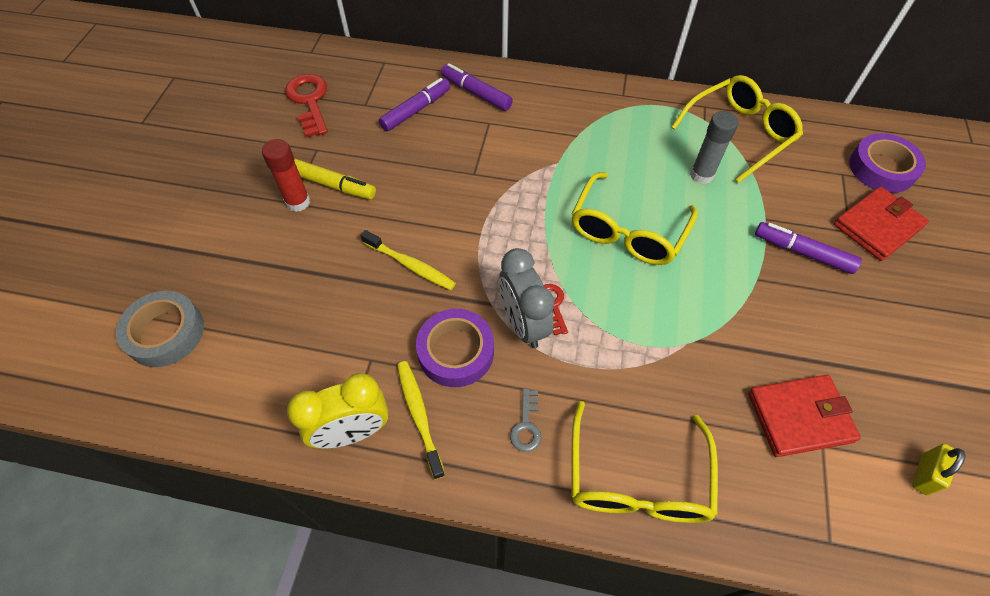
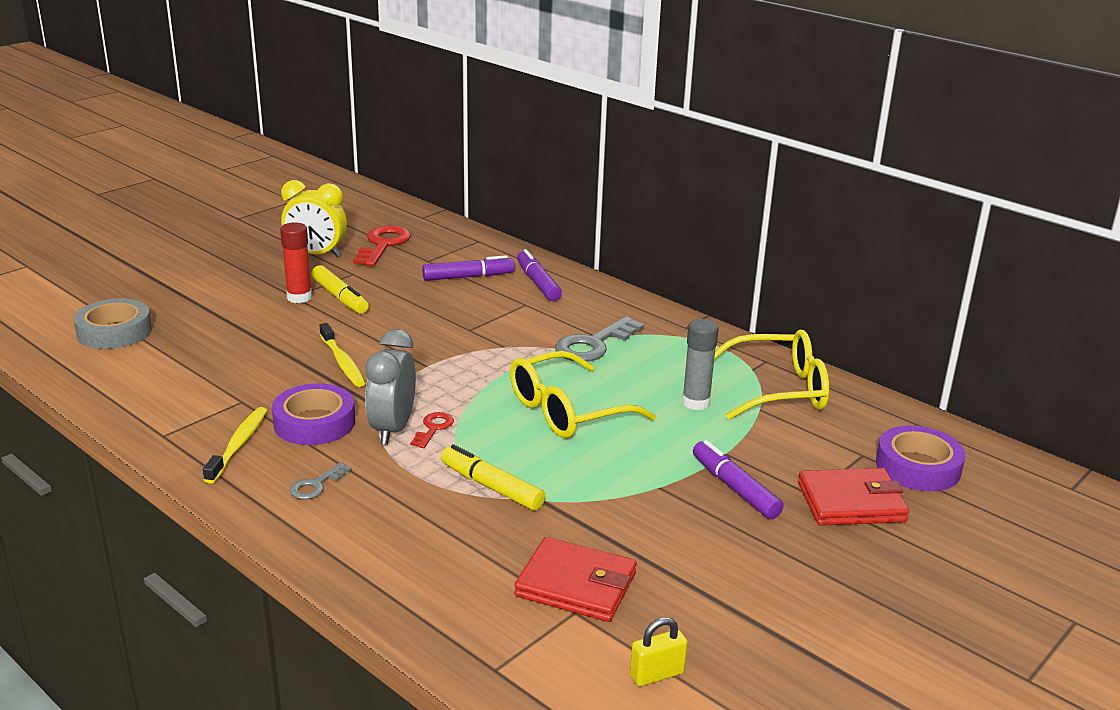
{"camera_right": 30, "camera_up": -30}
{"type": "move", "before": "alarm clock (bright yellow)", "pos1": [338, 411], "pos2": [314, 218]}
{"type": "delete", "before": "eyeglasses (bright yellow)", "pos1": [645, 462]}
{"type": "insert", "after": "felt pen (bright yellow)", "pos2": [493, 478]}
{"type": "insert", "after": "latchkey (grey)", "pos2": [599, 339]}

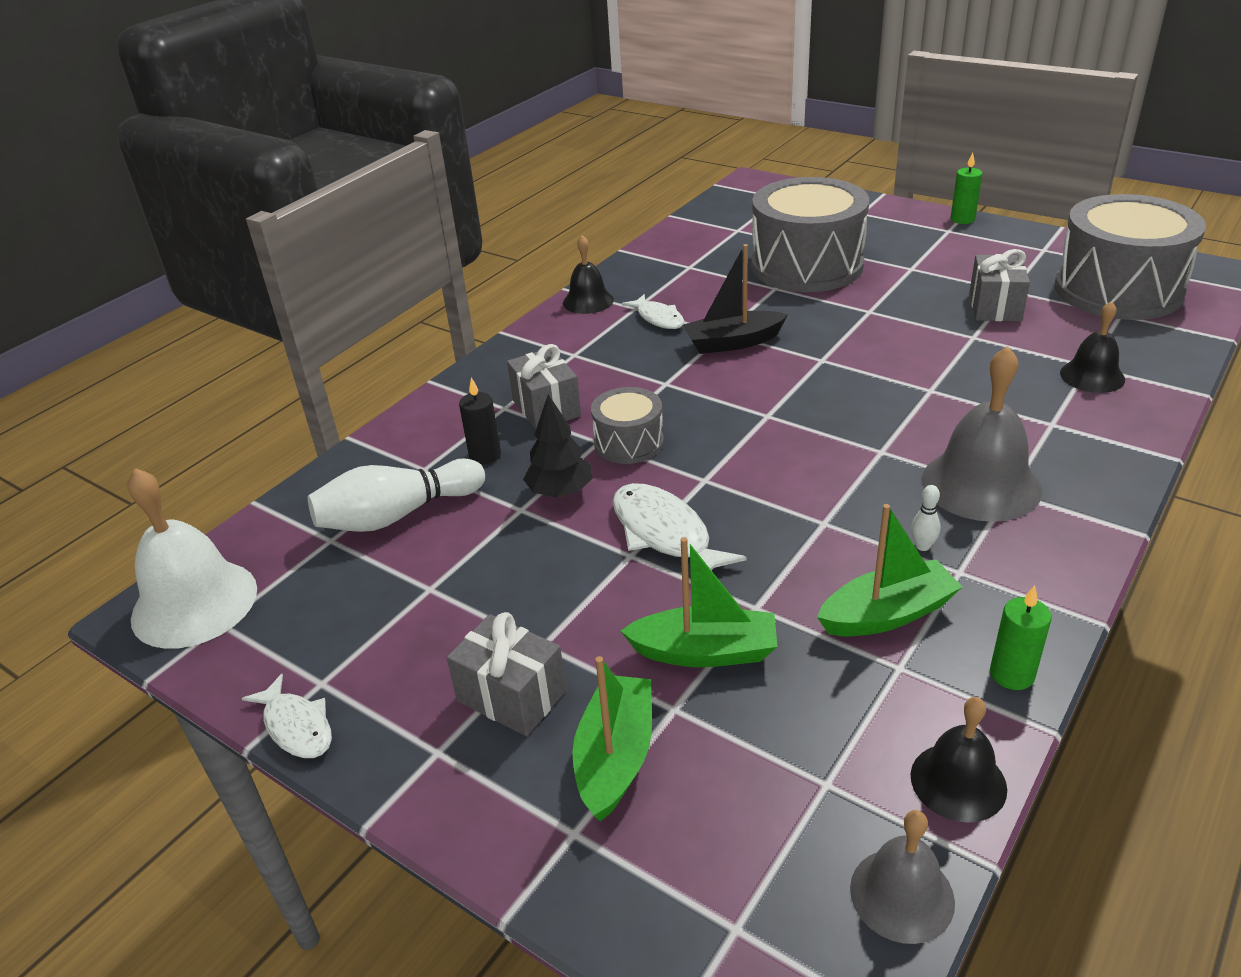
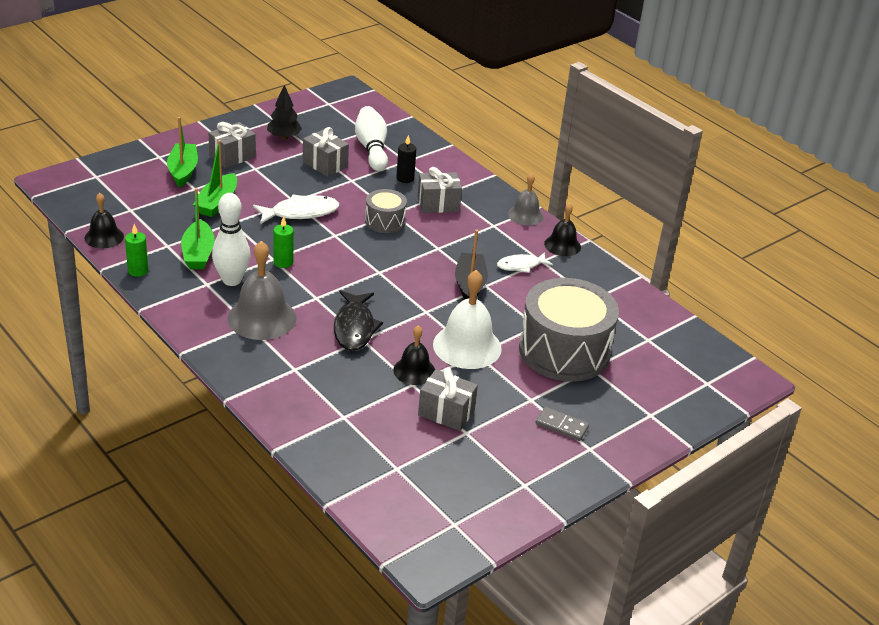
{"camera_right": 100, "camera_up": 0}
{"type": "move", "before": "bell (white)", "pos1": [192, 558], "pos2": [467, 319]}
{"type": "delete", "before": "fish figure (white)", "pos1": [286, 716]}
{"type": "move", "before": "toy tree (black)", "pos1": [558, 445], "pos2": [284, 112]}
{"type": "rotate", "before": "boat (emerald)", "pos1": [612, 739], "pos2": [182, 152], "turn": -120}
{"type": "move", "before": "bell (grey)", "pos1": [902, 877], "pos2": [526, 199]}
{"type": "resize", "before": "tenpin (white)", "pos1": [926, 518], "pos2": [231, 239], "scale": 2.49}
{"type": "move", "before": "candle (emerald)", "pos1": [967, 188], "pos2": [283, 242]}
{"type": "delete", "before": "drum (grey)", "pos1": [1130, 257]}
{"type": "move", "before": "bell (black)", "pos1": [1092, 347], "pos2": [414, 355]}
{"type": "insert", "after": "gift (grey)", "pos2": [326, 152]}
{"type": "insert", "after": "fish figure (black)", "pos2": [358, 321]}
{"type": "insert", "after": "domino tile (grey)", "pos2": [562, 424]}

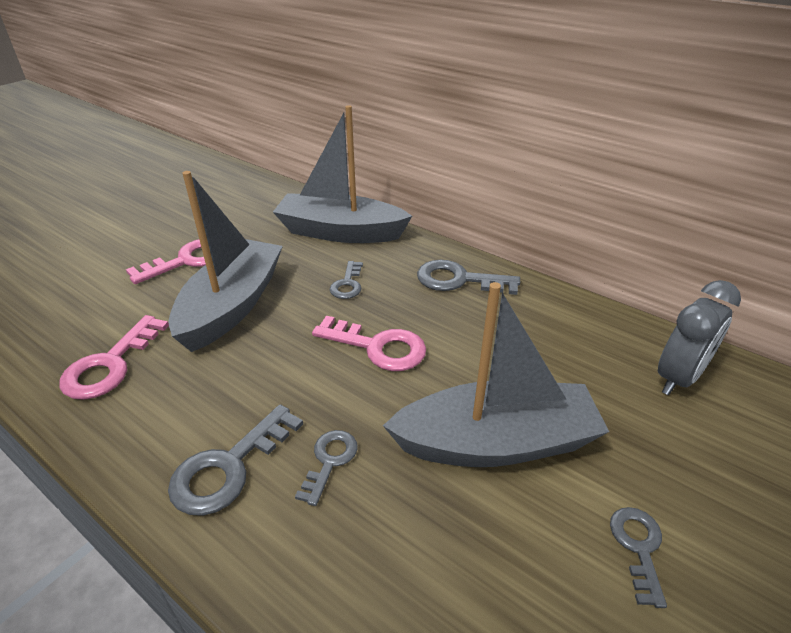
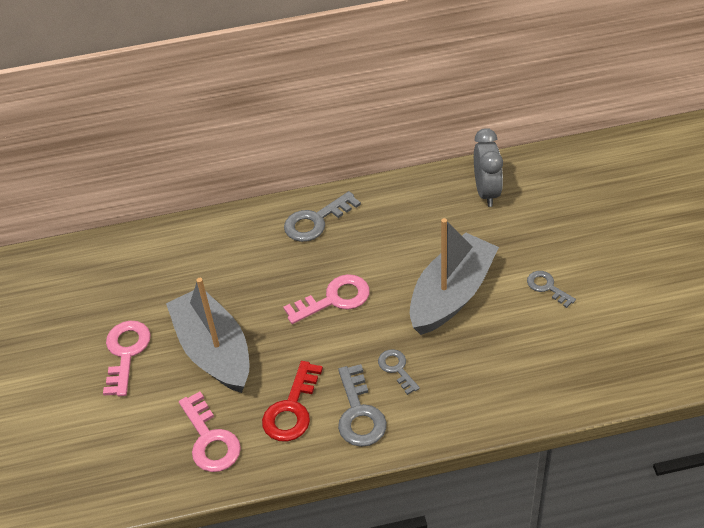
{"camera_right": -45, "camera_up": 10}
{"type": "delete", "before": "boat (grey)", "pos1": [342, 174]}
{"type": "delete", "before": "latchkey (grey)", "pos1": [346, 280]}
{"type": "insert", "after": "latchkey (crimson)", "pos2": [292, 401]}

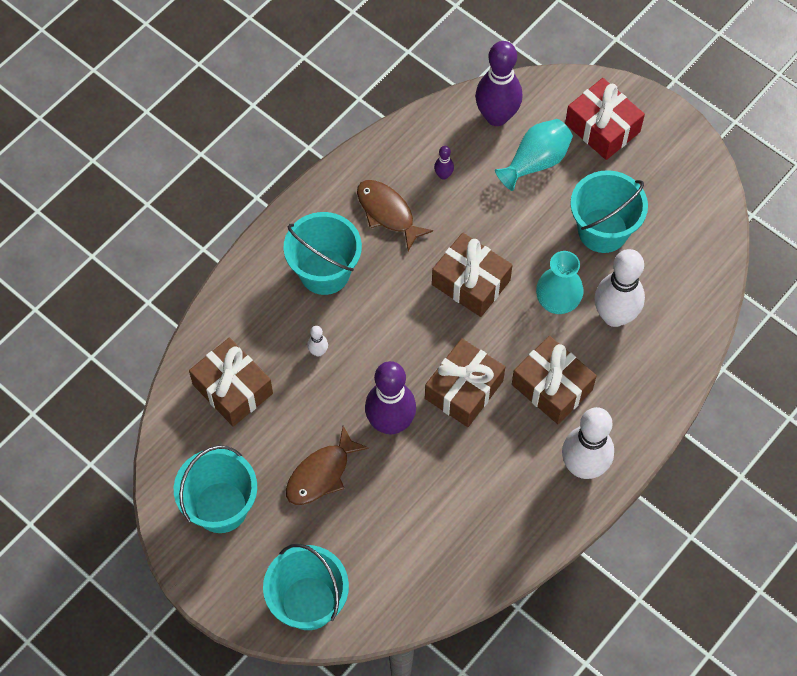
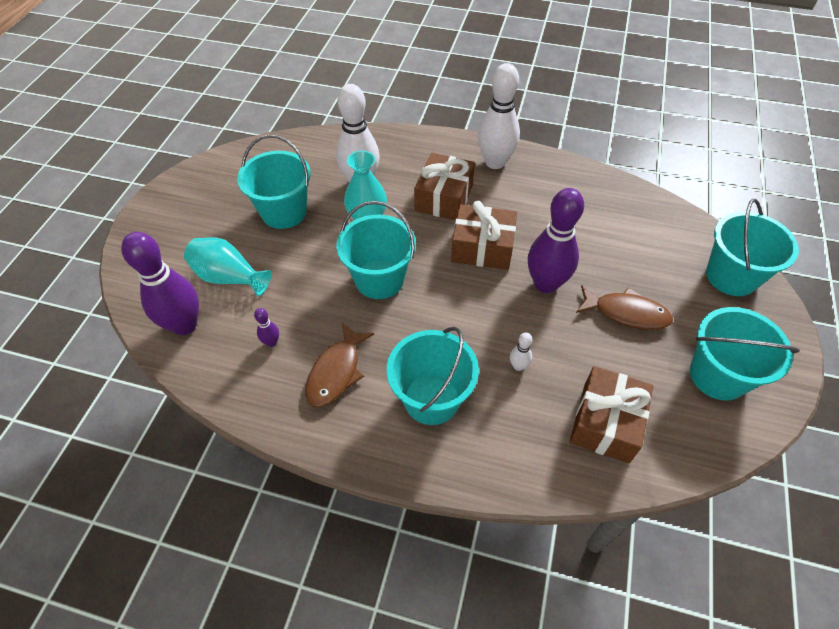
{"camera_right": -115, "camera_up": -10}
{"type": "replace", "before": "gift (russet)", "after": "bucket (teal)", "pos1": [472, 275], "pos2": [376, 250]}
{"type": "delete", "before": "gift (crimson)", "pos1": [605, 119]}

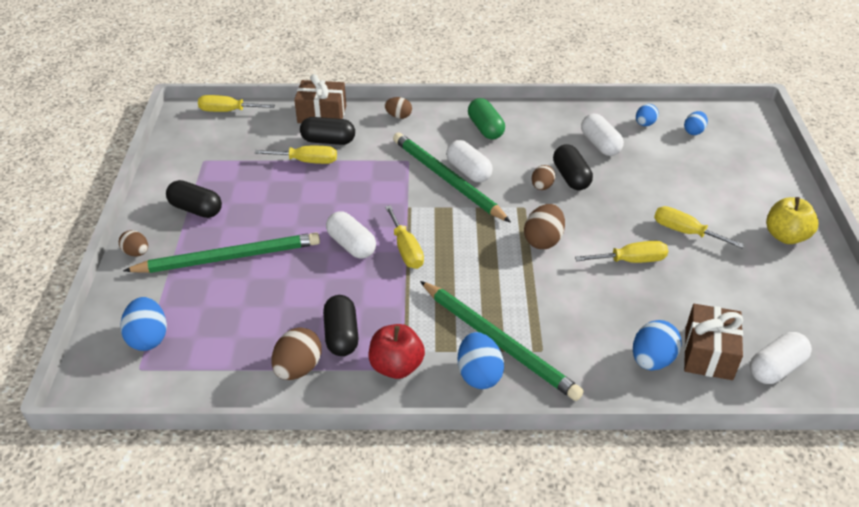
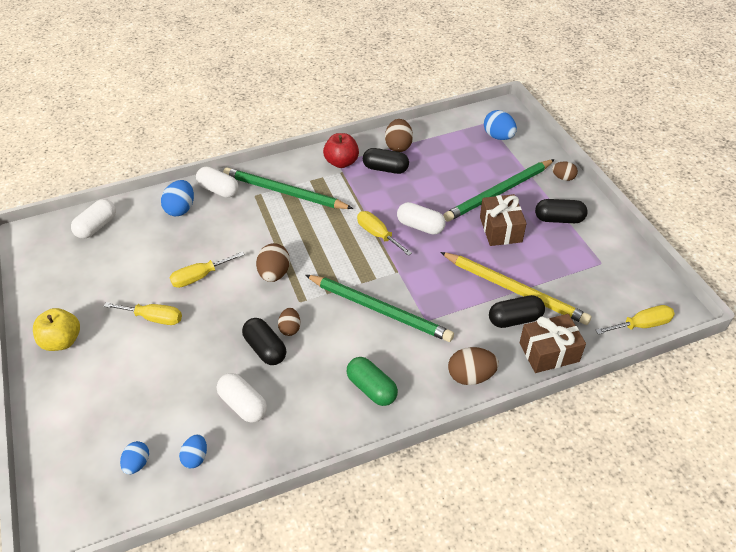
{"camera_right": 160, "camera_up": 5}
{"type": "replace", "before": "flat screwdriver (bright yellow)", "after": "pencil (bright yellow)", "pos1": [295, 155], "pos2": [515, 288]}
{"type": "rotate", "before": "pill shape (black)", "pos1": [341, 325], "pos2": [386, 161], "turn": -45}
{"type": "resize", "before": "egg (russet)", "pos1": [398, 108], "pos2": [473, 366], "scale": 1.57}
{"type": "move", "before": "pill shape (white)", "pos1": [469, 161], "pos2": [217, 182]}
{"type": "delete", "before": "egg (blue)", "pos1": [481, 360]}
{"type": "move", "before": "gift (russet)", "pos1": [713, 342], "pos2": [503, 220]}

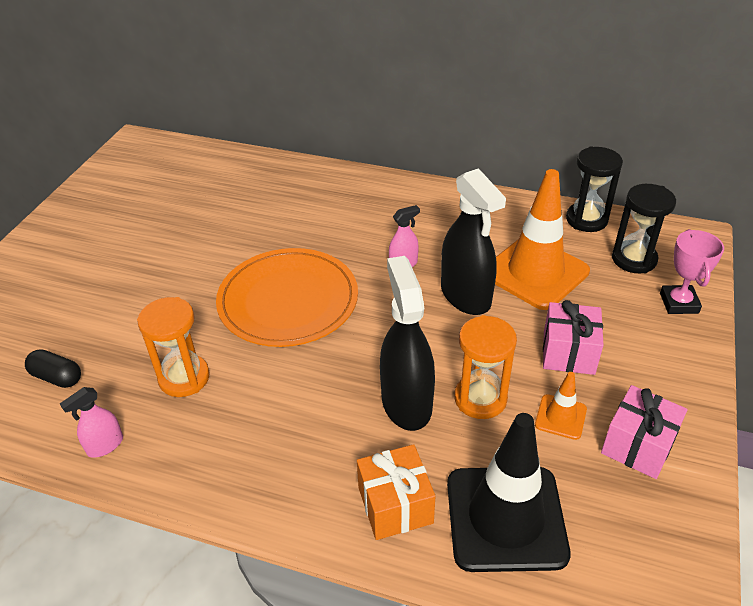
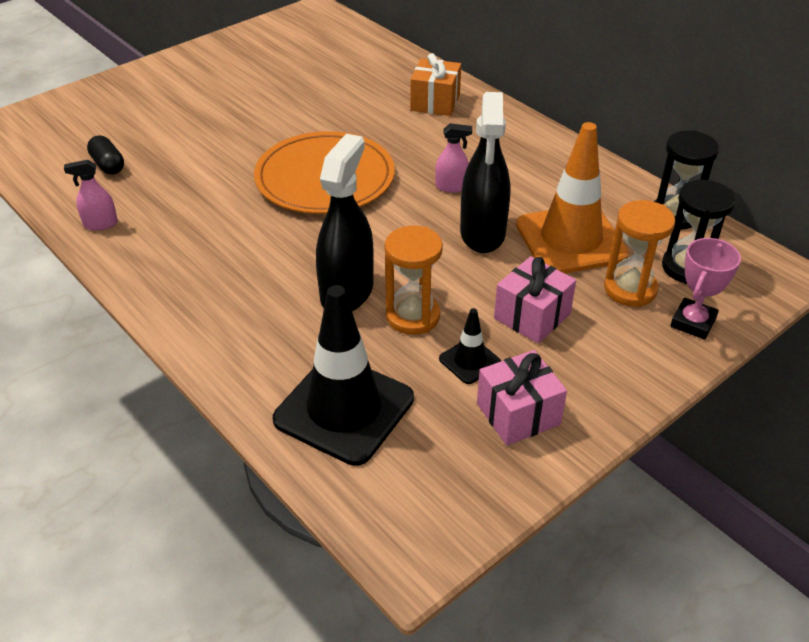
{"camera_right": 30, "camera_up": 0}
{"type": "move", "before": "hourglass (orange-coloured)", "pos1": [173, 347], "pos2": [639, 253]}
{"type": "move", "before": "gift (orange-coloured)", "pos1": [396, 492], "pos2": [435, 84]}
{"type": "recolor", "before": "traffic cone (orange-coloured)", "after": "traffic cone (black)", "pos1": [561, 406], "pos2": [470, 346]}

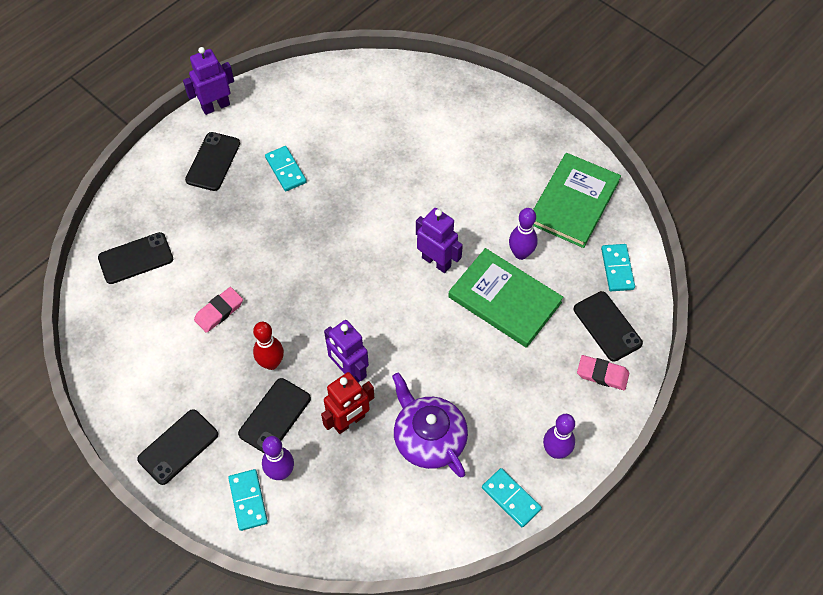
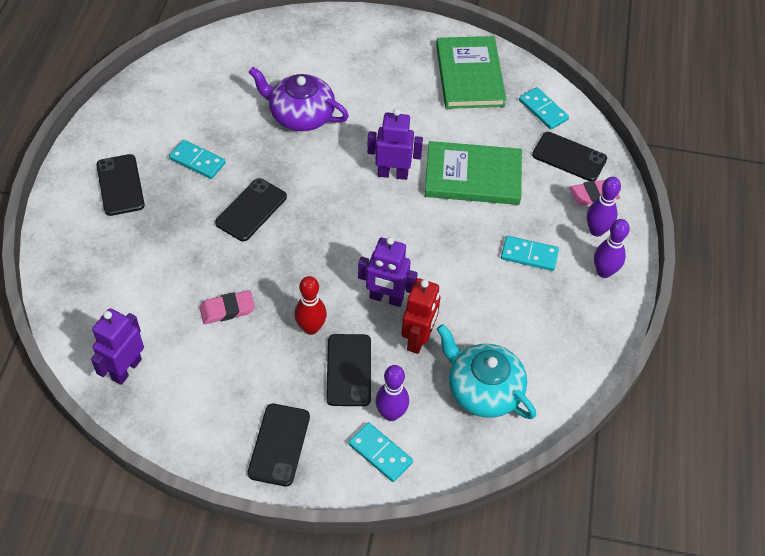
{"camera_right": -35, "camera_up": -5}
{"type": "move", "before": "smartphone (black)", "pos1": [135, 258], "pos2": [251, 209]}
{"type": "move", "before": "robot figure (purple)", "pos1": [208, 81], "pos2": [117, 346]}
{"type": "rotate", "before": "gum eraser (rose-pink)", "pos1": [218, 310], "pos2": [227, 307], "turn": 60}
{"type": "move", "before": "tea pot (purple)", "pos1": [430, 424], "pos2": [299, 99]}
{"type": "move", "before": "domino tile (teal)", "pos1": [512, 497], "pos2": [530, 253]}
{"type": "move", "before": "tenpin (purple)", "pos1": [523, 234], "pos2": [604, 207]}
{"type": "insert", "after": "tea pot (teal)", "pos2": [486, 371]}

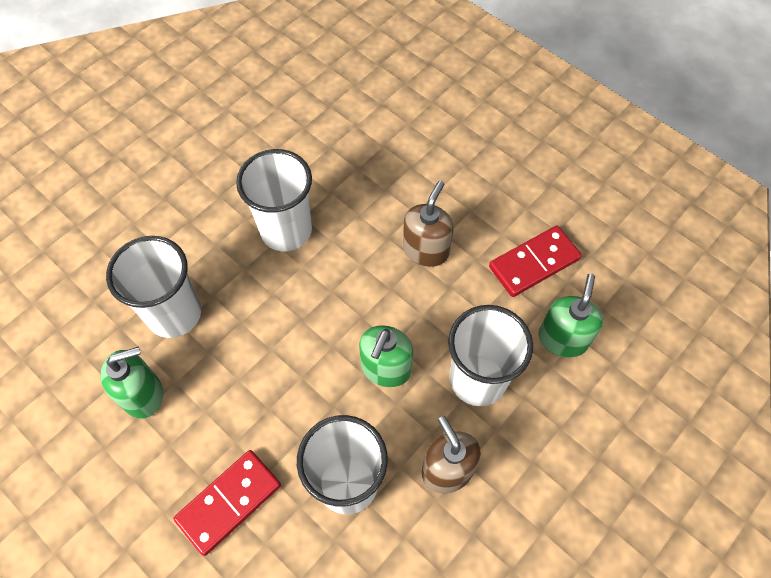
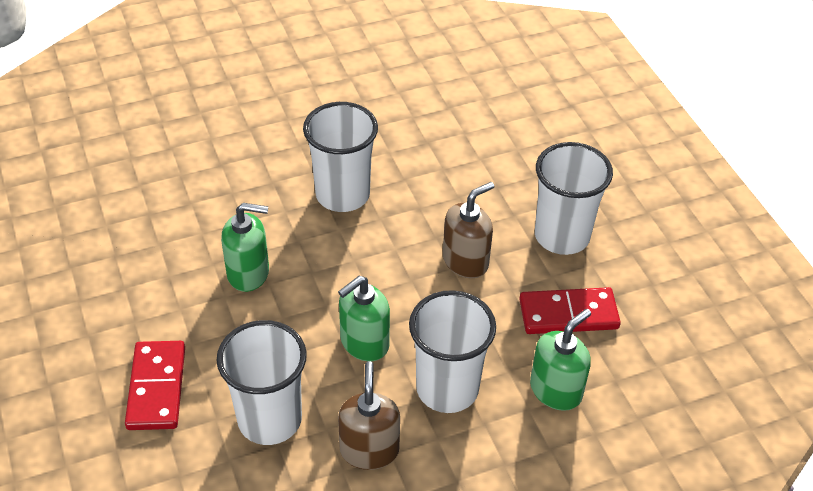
{"camera_right": 25, "camera_up": -15}
{"type": "move", "before": "pump bottle (emerald)", "pos1": [131, 382], "pos2": [245, 247]}
{"type": "move", "before": "cup (white)", "pos1": [153, 287], "pos2": [574, 198]}
{"type": "rotate", "before": "domino tile (crimson)", "pos1": [227, 503], "pos2": [155, 385], "turn": -75}

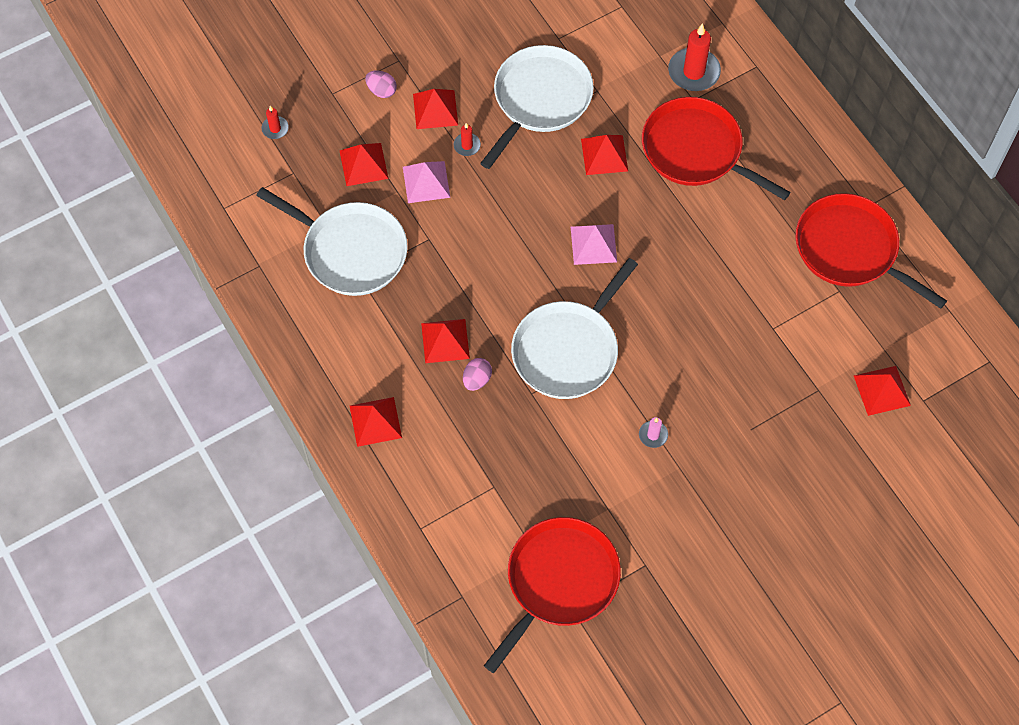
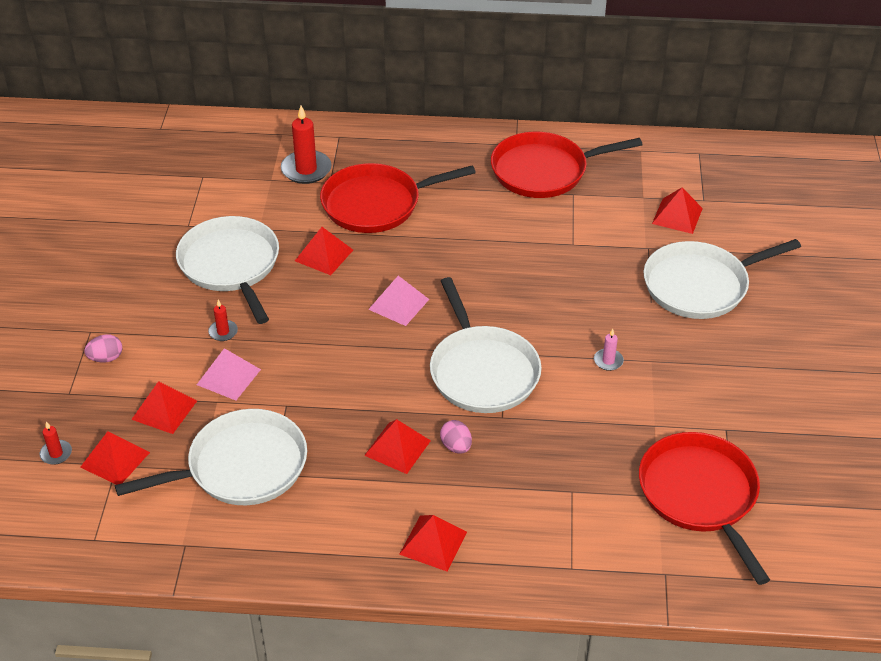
{"camera_right": -55, "camera_up": -20}
{"type": "move", "before": "pyramid (crimson)", "pos1": [435, 109], "pos2": [115, 458]}
{"type": "insert", "after": "skillet (white)", "pos2": [722, 279]}

